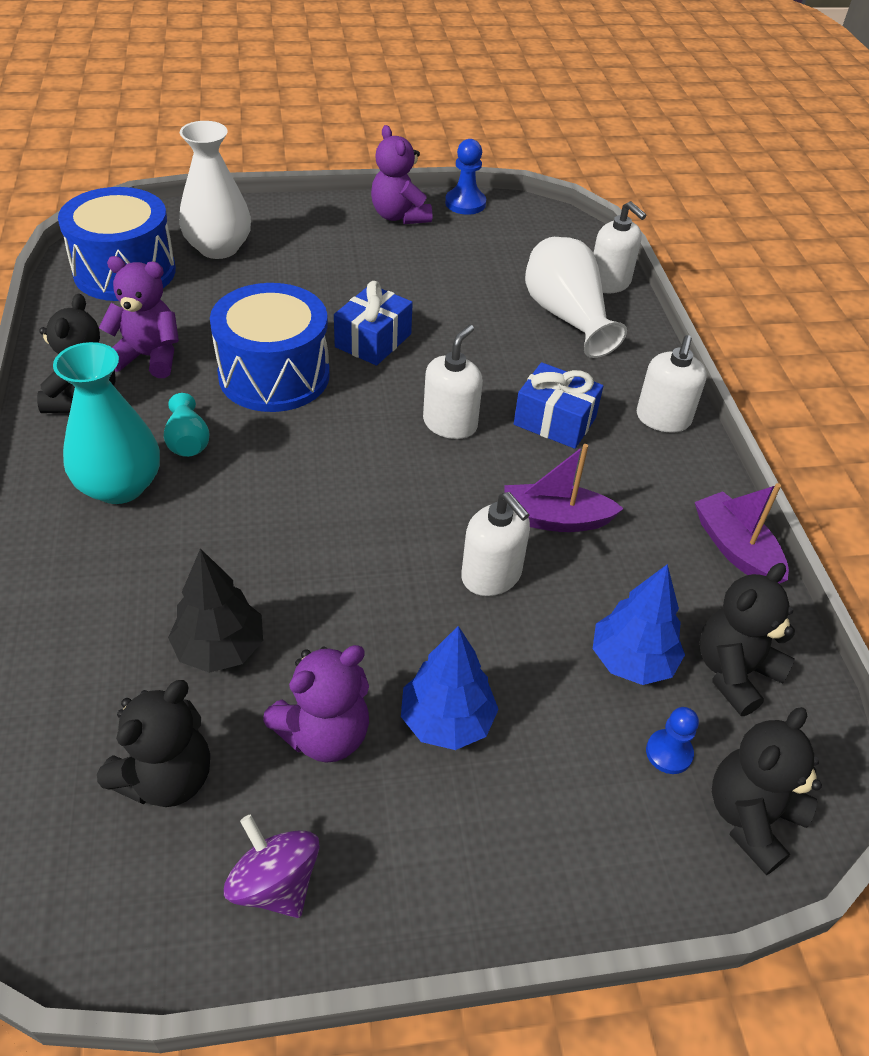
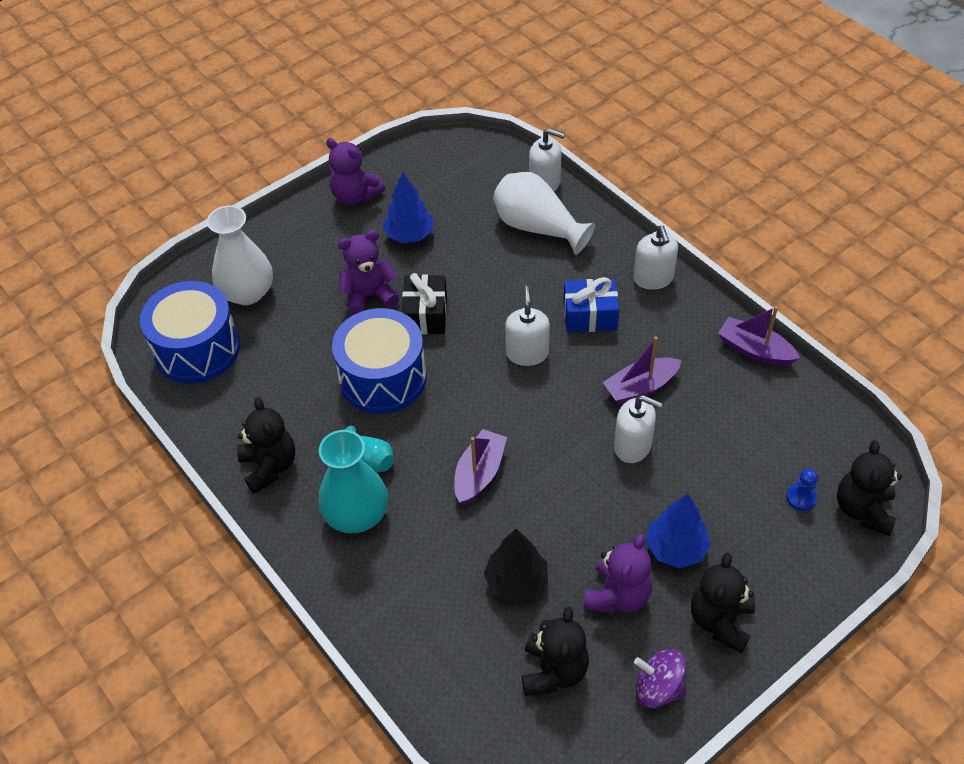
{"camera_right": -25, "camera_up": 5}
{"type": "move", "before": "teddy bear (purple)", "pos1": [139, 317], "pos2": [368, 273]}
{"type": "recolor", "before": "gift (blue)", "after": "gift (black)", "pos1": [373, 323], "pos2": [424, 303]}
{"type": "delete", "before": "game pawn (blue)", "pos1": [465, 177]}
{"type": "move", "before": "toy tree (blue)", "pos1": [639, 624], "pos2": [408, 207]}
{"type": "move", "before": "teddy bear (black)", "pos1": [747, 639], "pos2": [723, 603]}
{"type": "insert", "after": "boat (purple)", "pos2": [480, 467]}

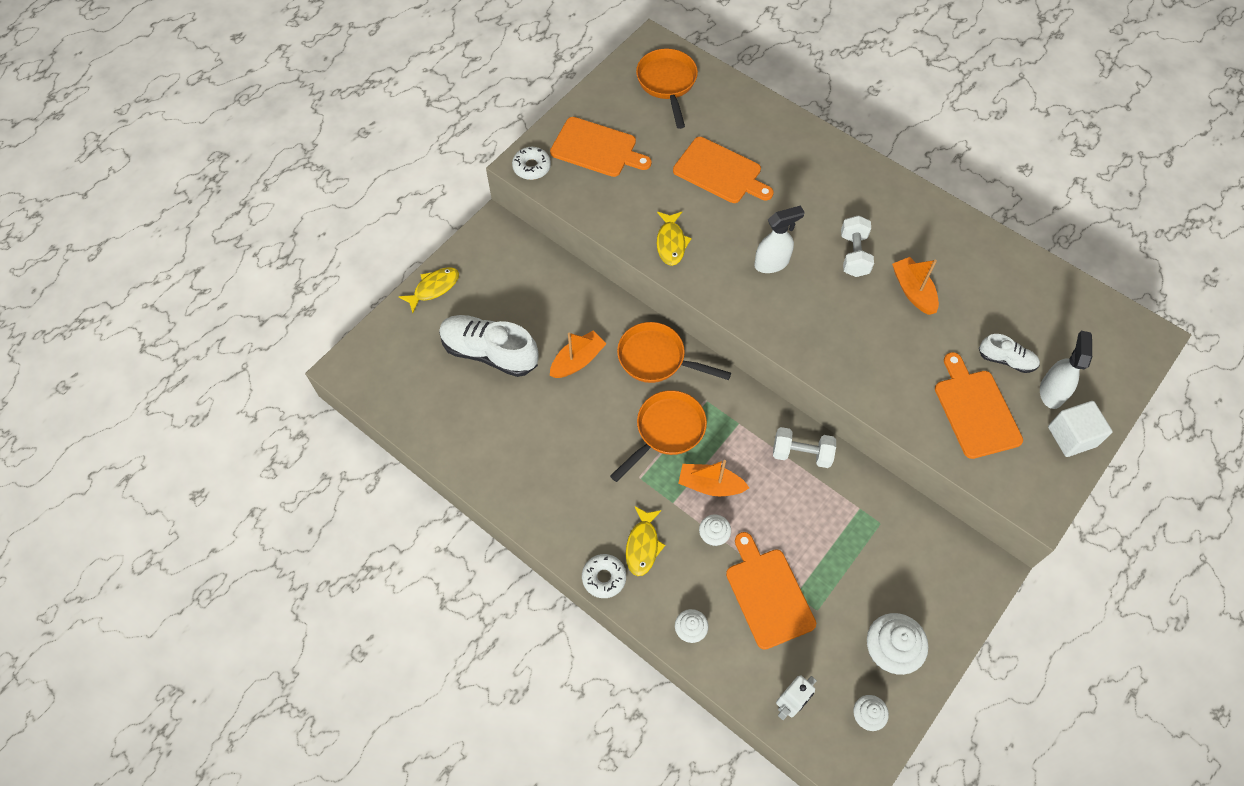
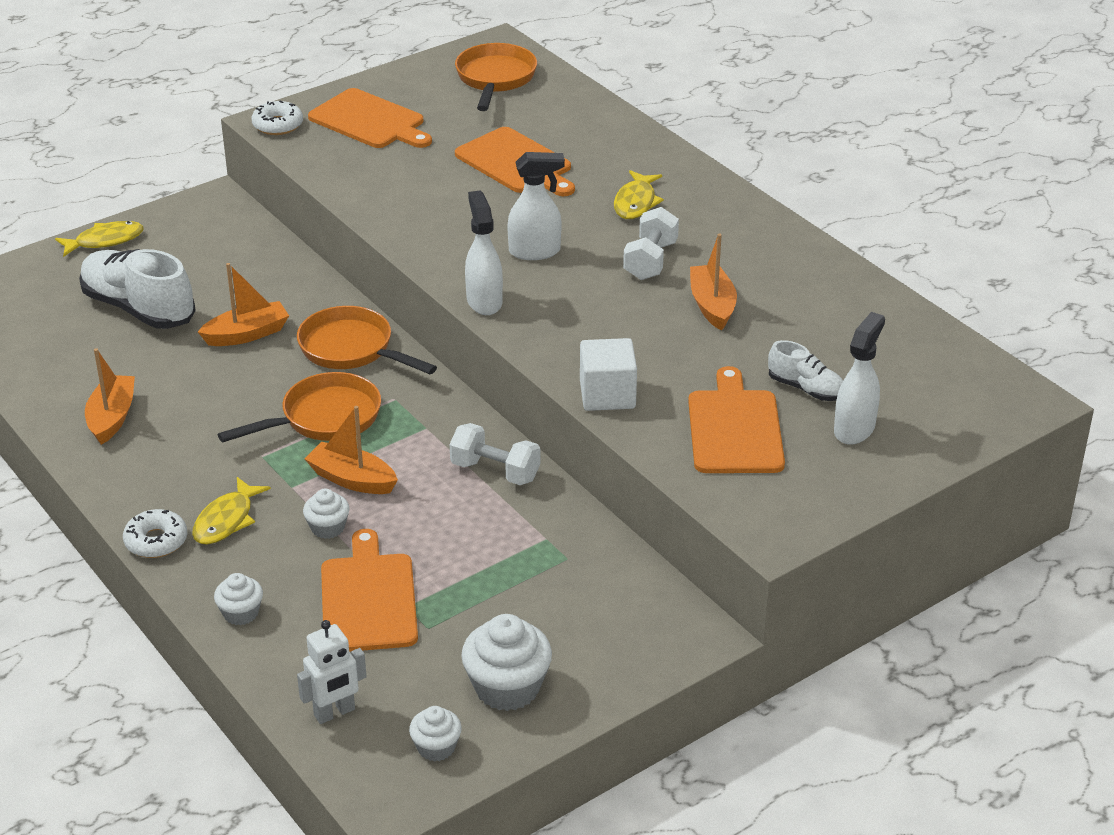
{"camera_right": 15, "camera_up": -25}
{"type": "move", "before": "fish figure (bright yellow)", "pos1": [674, 239], "pos2": [639, 194]}
{"type": "move", "before": "block (white)", "pos1": [1080, 429], "pos2": [608, 374]}
{"type": "insert", "after": "boat (orange-coloured)", "pos2": [110, 396]}
{"type": "insert", "after": "sprayer (white)", "pos2": [484, 252]}

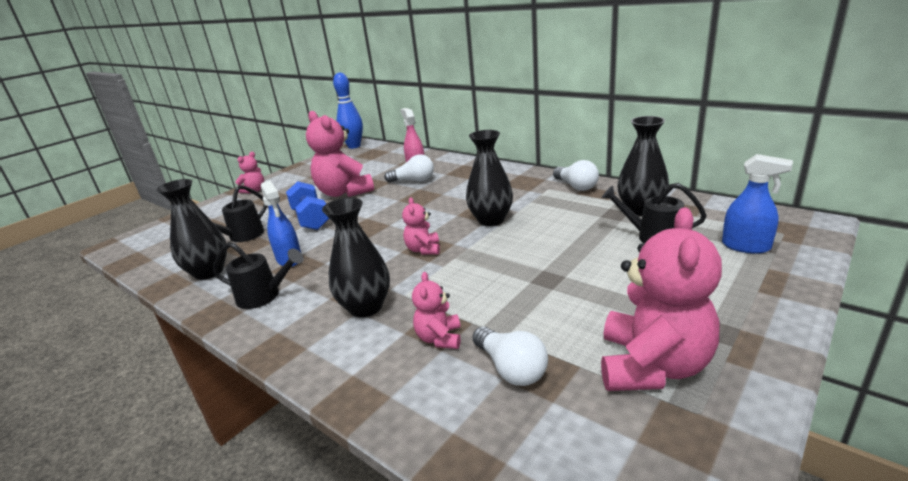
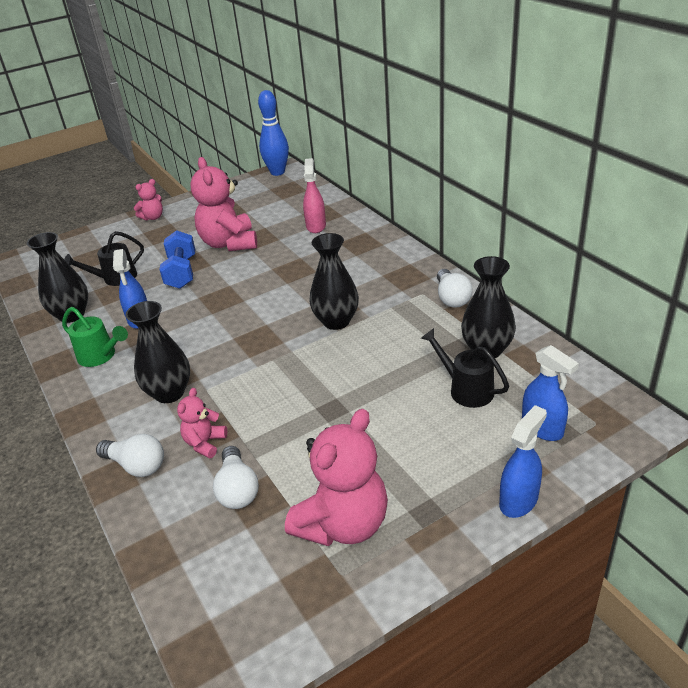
{"camera_right": 20, "camera_up": 10}
{"type": "recolor", "before": "watering pot (black)", "after": "watering pot (emerald)", "pos1": [258, 275], "pos2": [95, 337]}
{"type": "move", "before": "lightbulb (white)", "pos1": [409, 168], "pos2": [130, 455]}
{"type": "delete", "before": "teddy bear (rose-pink)", "pos1": [421, 226]}
{"type": "insert", "after": "sprayer (blue)", "pos2": [523, 461]}

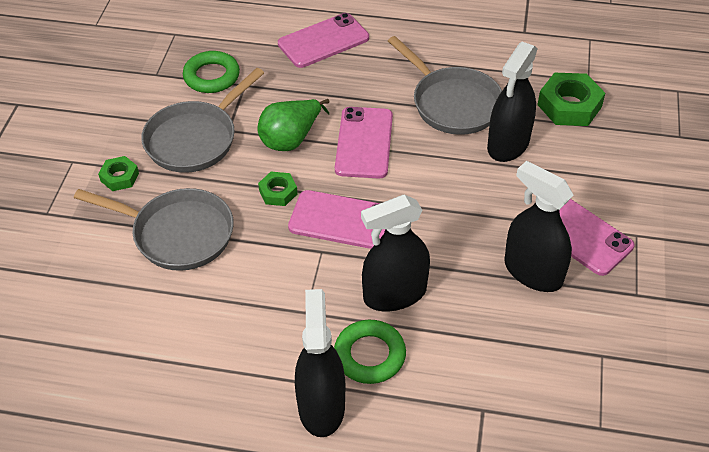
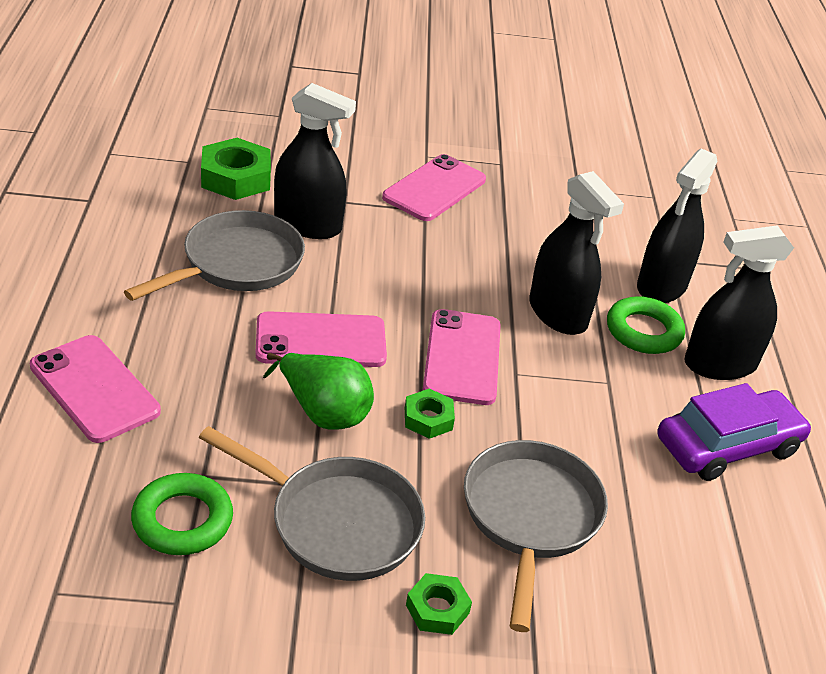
{"camera_right": -105, "camera_up": -10}
{"type": "move", "before": "sprayer (black)", "pos1": [538, 226], "pos2": [677, 226]}
{"type": "insert", "after": "automobile (purple)", "pos2": [735, 432]}

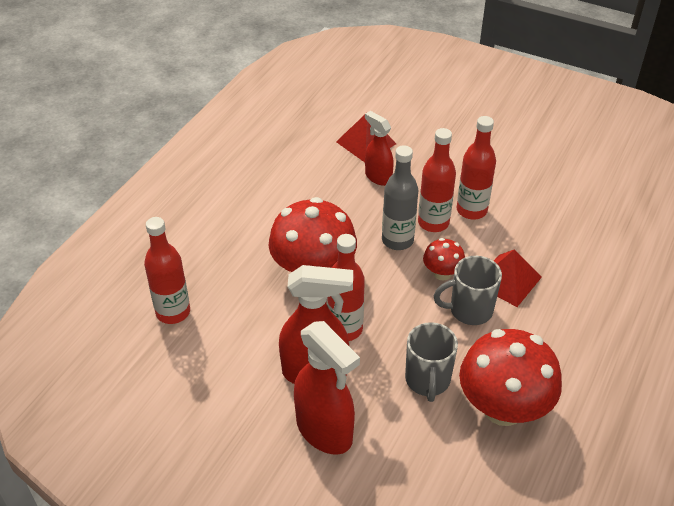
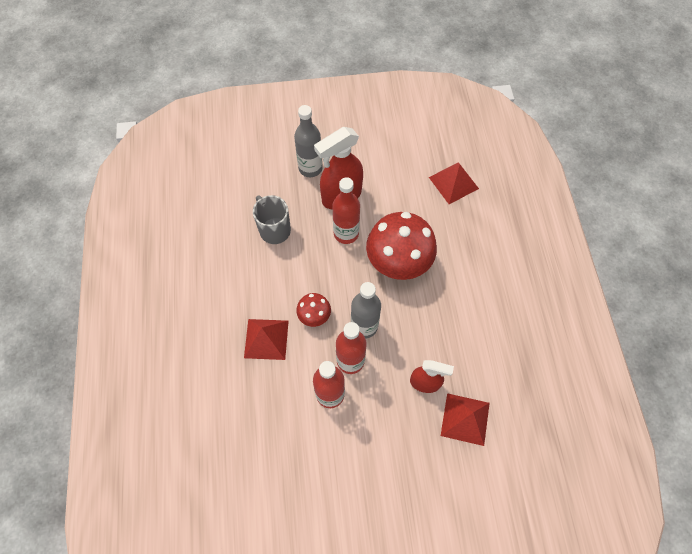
{"camera_right": 145, "camera_up": 20}
{"type": "replace", "before": "bottle (crimson)", "after": "pyramid (crimson)", "pos1": [167, 270], "pos2": [454, 183]}
{"type": "replace", "before": "sprayer (crimson)", "after": "bottle (grey)", "pos1": [327, 388], "pos2": [308, 141]}
{"type": "delete", "before": "mug (grey)", "pos1": [468, 290]}
{"type": "delete", "before": "fungus (crimson)", "pos1": [510, 377]}

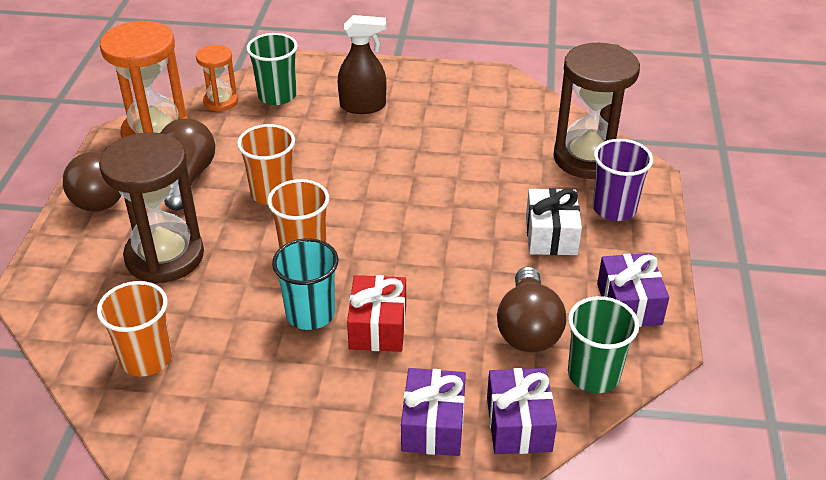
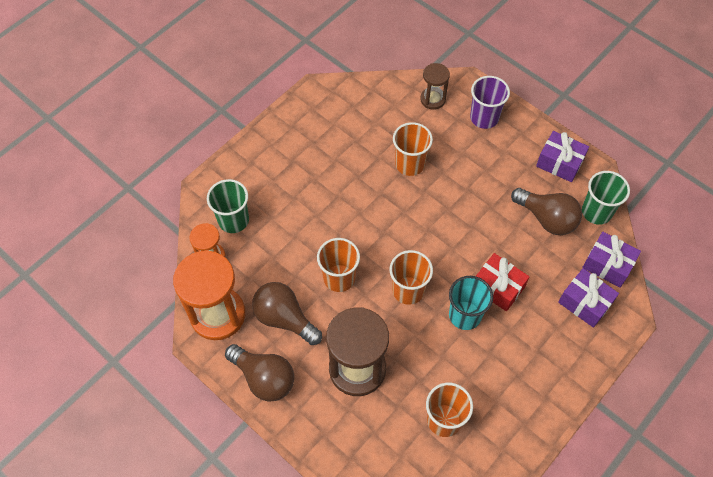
{"camera_right": -55, "camera_up": 20}
{"type": "delete", "before": "sprayer (russet)", "pos1": [362, 64]}
{"type": "delete", "before": "gift (white)", "pos1": [554, 221]}
{"type": "resize", "before": "hourglass (russet)", "pos1": [596, 111], "pos2": [435, 86], "scale": 0.53}
{"type": "insert", "after": "cup (orange-coloured)", "pos2": [413, 149]}

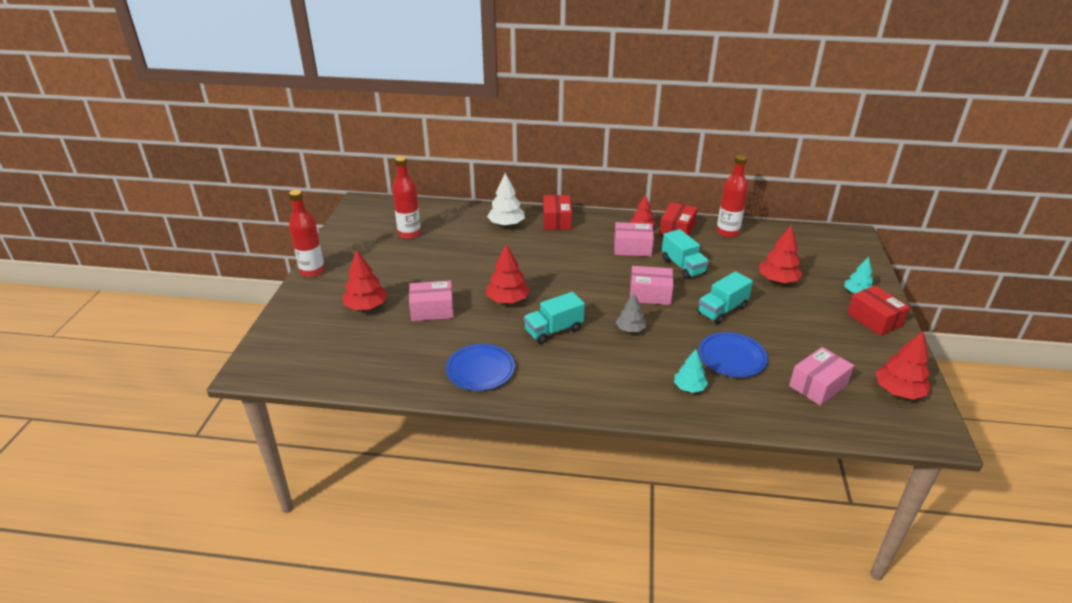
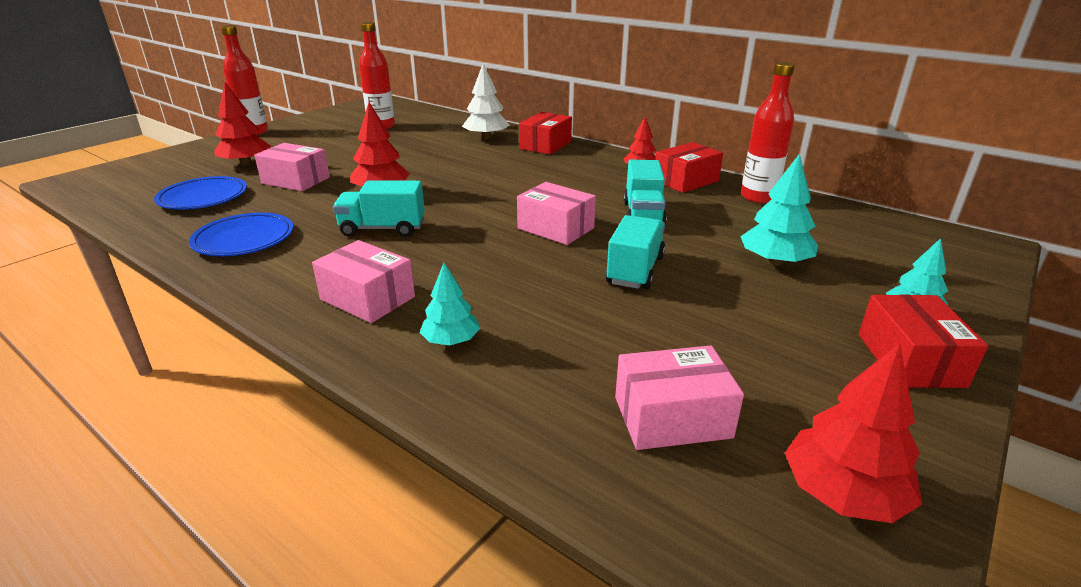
{"camera_right": 30, "camera_up": -5}
{"type": "move", "before": "package (rose-pink)", "pos1": [634, 239], "pos2": [363, 281]}
{"type": "delete", "before": "toy tree (grey)", "pos1": [631, 312]}
{"type": "rotate", "before": "lorry (teal)", "pos1": [725, 297], "pos2": [635, 252], "turn": 120}
{"type": "move", "before": "plate (blue)", "pos1": [733, 354], "pos2": [200, 193]}
{"type": "recolor", "before": "toy tree (crimson)", "after": "toy tree (teal)", "pos1": [781, 254], "pos2": [779, 209]}

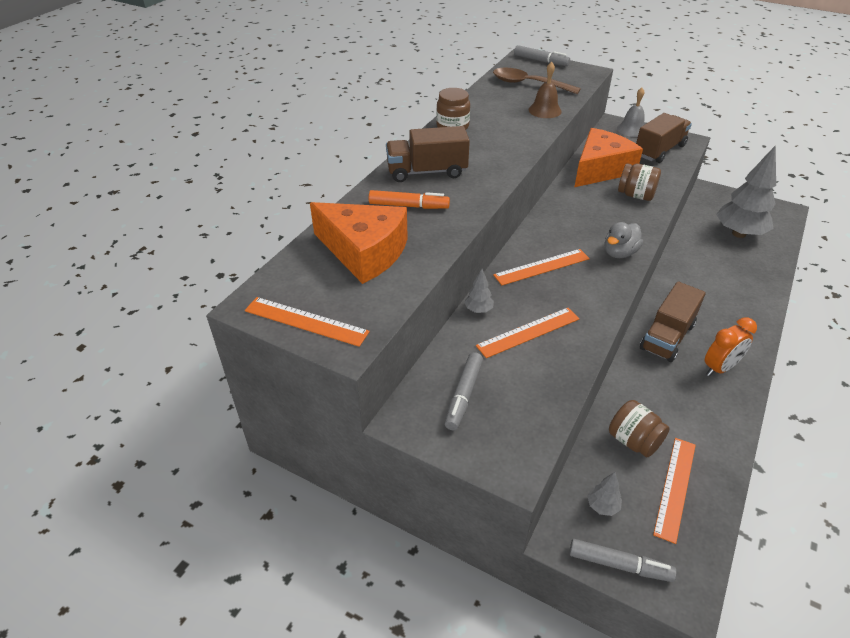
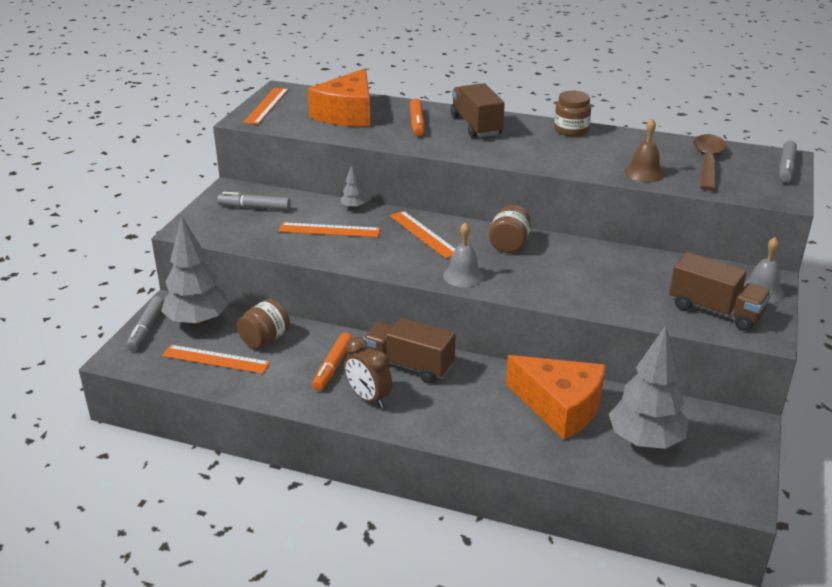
{"camera_right": 80, "camera_up": -10}
{"type": "rotate", "before": "straightedge (orange-coloured)", "pos1": [528, 333], "pos2": [330, 230], "turn": -45}
{"type": "move", "before": "cheese wedge (orange-coloured)", "pos1": [608, 157], "pos2": [555, 397]}
{"type": "resize", "before": "toy tree (grey)", "pos1": [604, 494], "pos2": [195, 272], "scale": 2.37}
{"type": "replace", "before": "duck (grey)", "after": "bell (grey)", "pos1": [623, 240], "pos2": [463, 254]}
{"type": "move", "before": "jar (russet)", "pos1": [639, 182], "pos2": [510, 229]}
{"type": "recolor", "before": "alarm clock (orange-coloured)", "after": "alarm clock (russet)", "pos1": [731, 346], "pos2": [368, 372]}
{"type": "insert", "after": "felt pen (orange-coloured)", "pos2": [332, 362]}

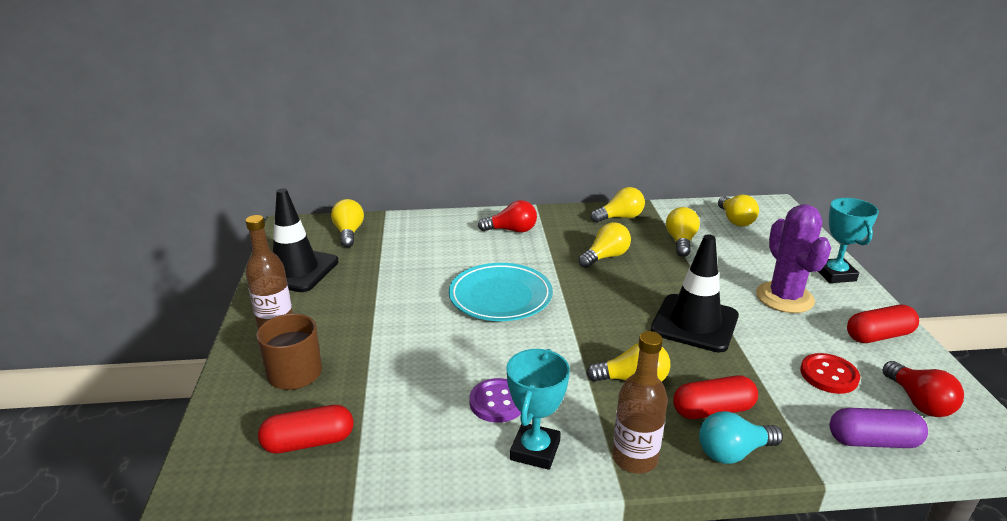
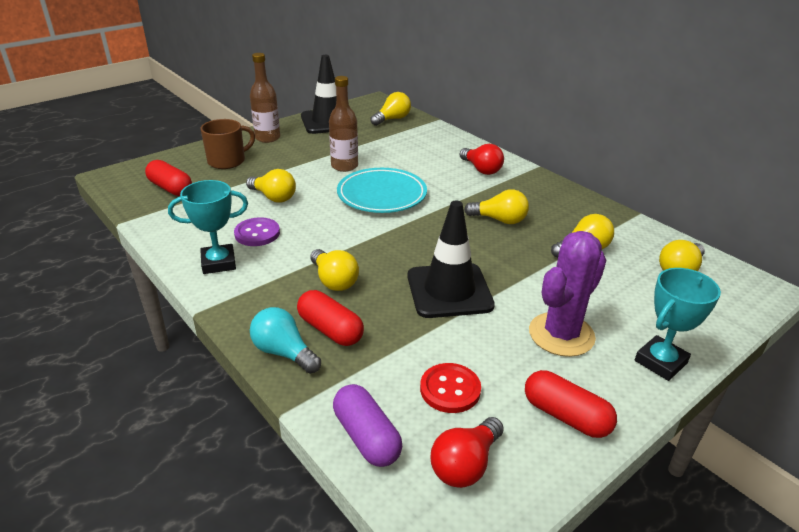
{"camera_right": 55, "camera_up": 5}
{"type": "move", "before": "lightbulb (bright yellow)", "pos1": [618, 205], "pos2": [271, 186]}
{"type": "move", "before": "bottle (russet)", "pos1": [640, 402], "pos2": [343, 124]}

